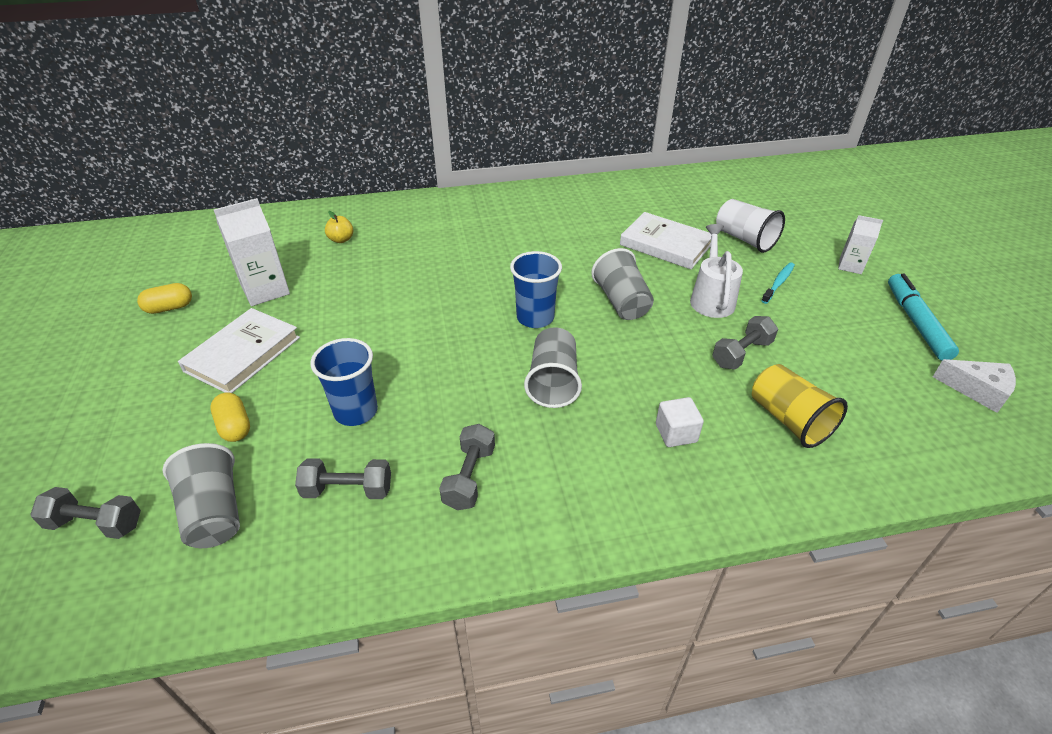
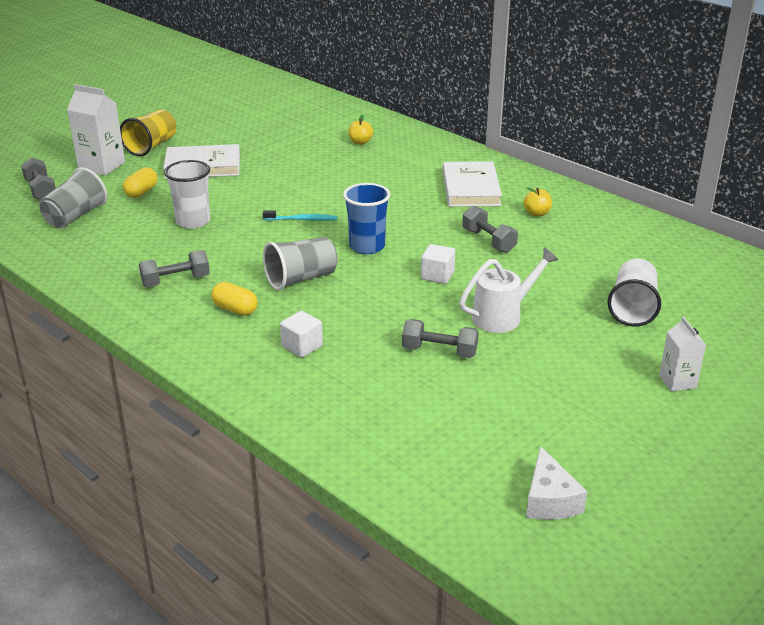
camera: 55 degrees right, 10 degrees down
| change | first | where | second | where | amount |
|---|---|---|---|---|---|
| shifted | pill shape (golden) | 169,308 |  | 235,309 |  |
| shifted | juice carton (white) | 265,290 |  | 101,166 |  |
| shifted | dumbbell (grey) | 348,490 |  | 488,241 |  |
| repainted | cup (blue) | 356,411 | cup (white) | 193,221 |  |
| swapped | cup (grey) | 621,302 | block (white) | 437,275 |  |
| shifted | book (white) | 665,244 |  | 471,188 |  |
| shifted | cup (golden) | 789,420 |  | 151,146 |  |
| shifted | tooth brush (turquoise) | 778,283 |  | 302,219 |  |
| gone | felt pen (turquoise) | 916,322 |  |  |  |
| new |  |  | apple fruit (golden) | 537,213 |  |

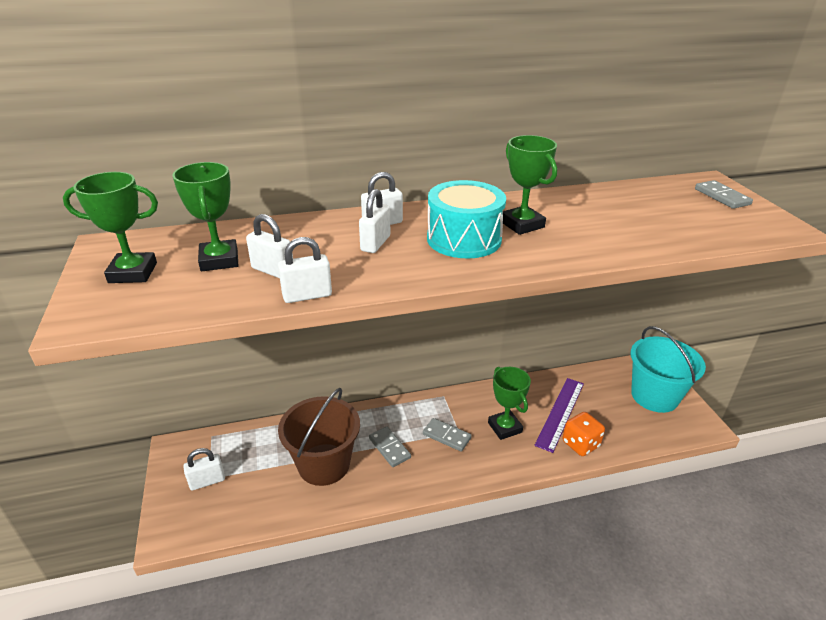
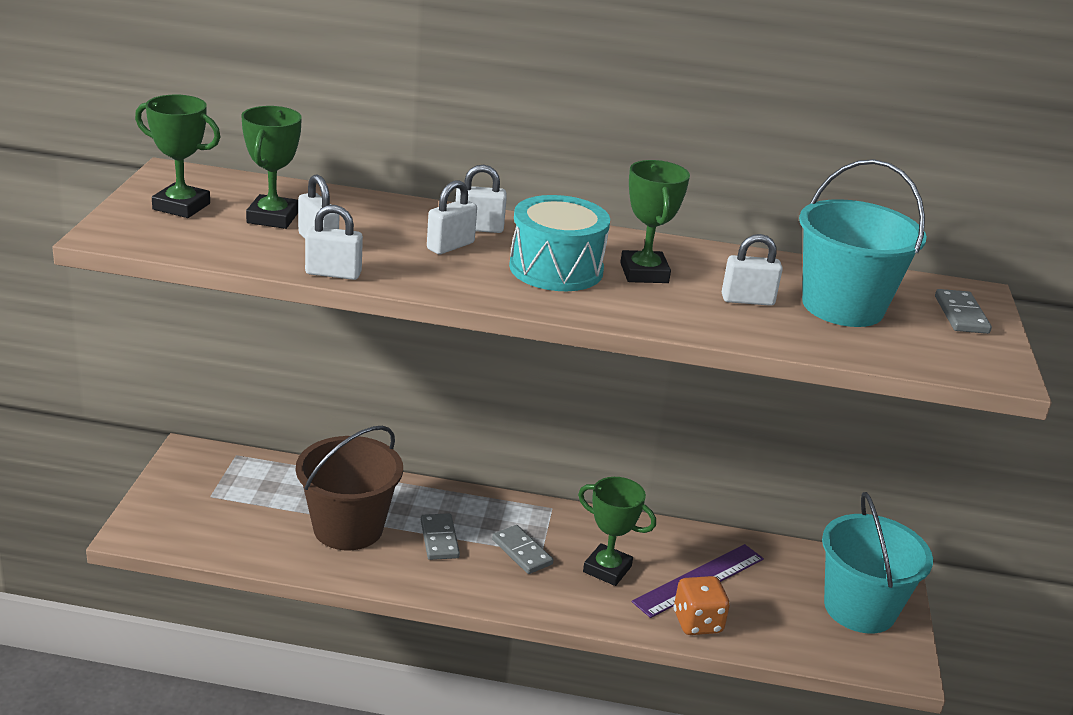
camera: 20 degrees right, 5 degrees down
| change | first | where | second | where | amount |
|---|---|---|---|---|---|
| shifted | padlock (white) | 207,481 |  | 747,300 |  |
| rotated | trophy (emerald) | 504,427 |  | 607,569 | 60 degrees counterclockwise |
| new |  |  | sand bucket (turquoise) | 842,306 |  |

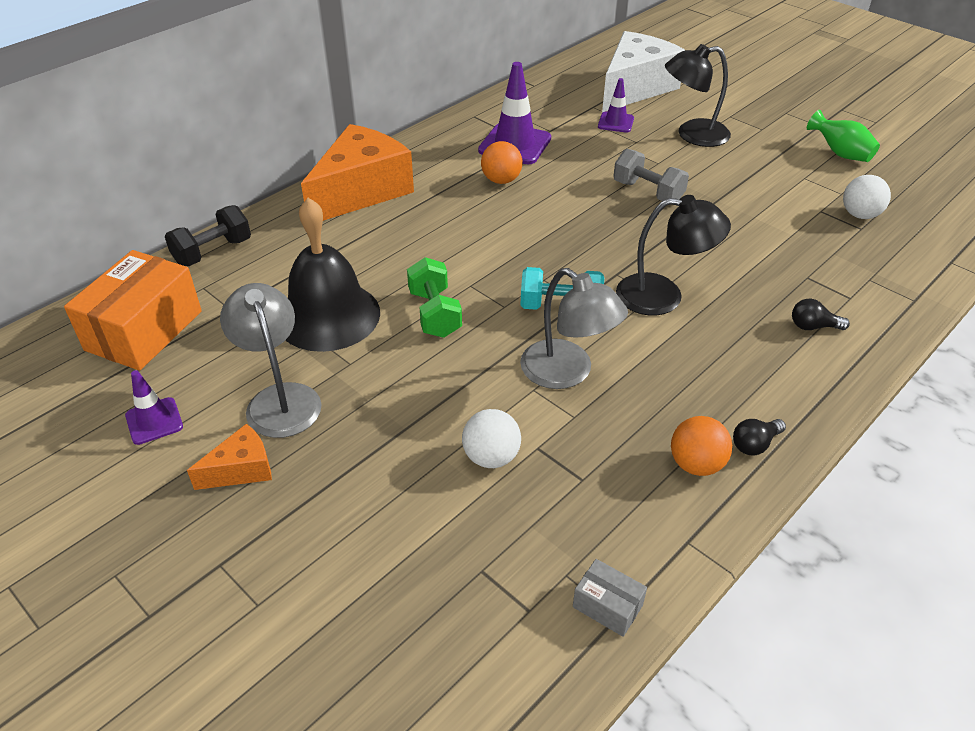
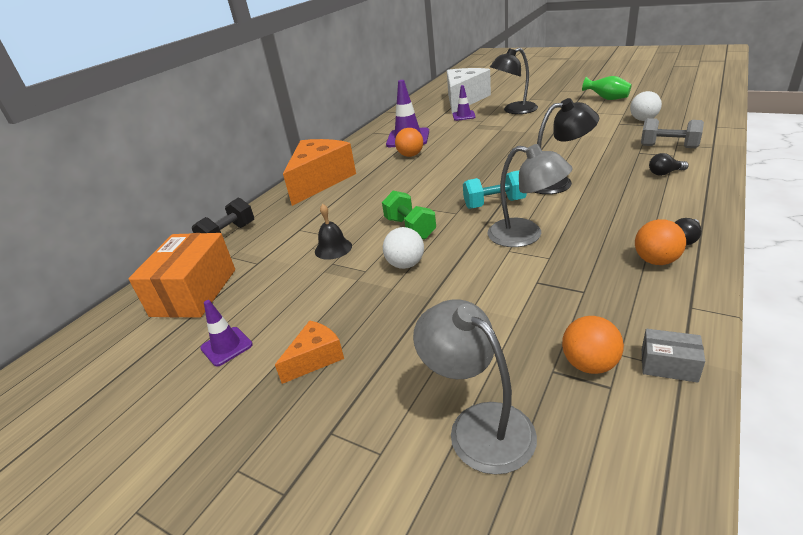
camera: 10 degrees left, 10 degrees down
| change | first | where | second | where | amount |
|---|---|---|---|---|---|
| shifted | lamp (grey) | 280,399 |  | 479,425 |  |
| scaled | hand bell (ebony) | 328,315 |  | 333,248 | x0.48 |
| shifted | ball (white) | 491,457 |  | 405,264 |  |
| shifted | dumbbell (grey) | 648,192 |  | 668,147 |  |
| new |  |  | ball (bright orange) | 589,364 |  |

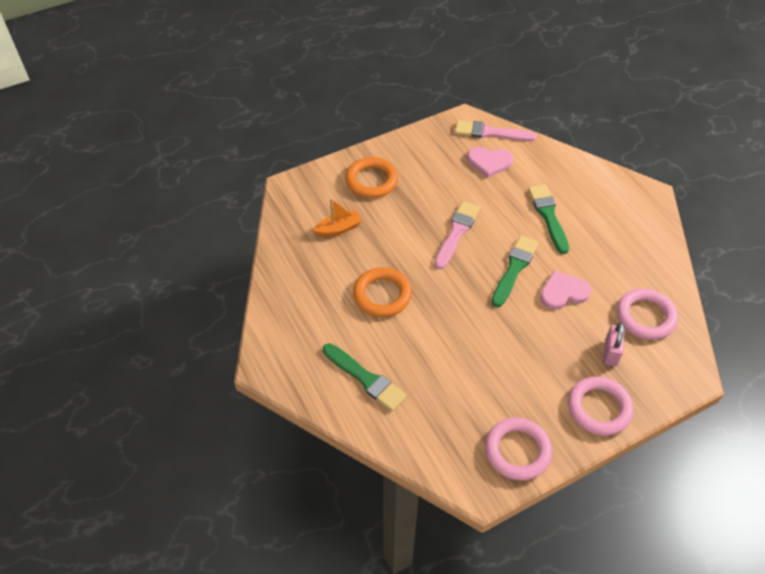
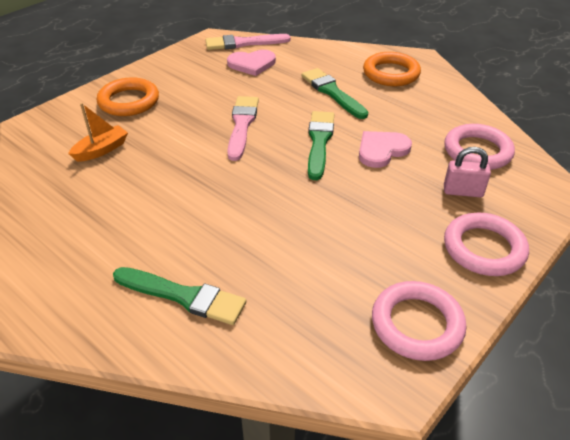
camera: 20 degrees left, 10 degrees down
| change | first | where | second | where | amount |
|---|---|---|---|---|---|
| shifted | torus (bright orange) | 382,295 |  | 391,73 |  |
| rotated | padlock (pink) | 610,353 |  | 463,191 | 75 degrees counterclockwise |

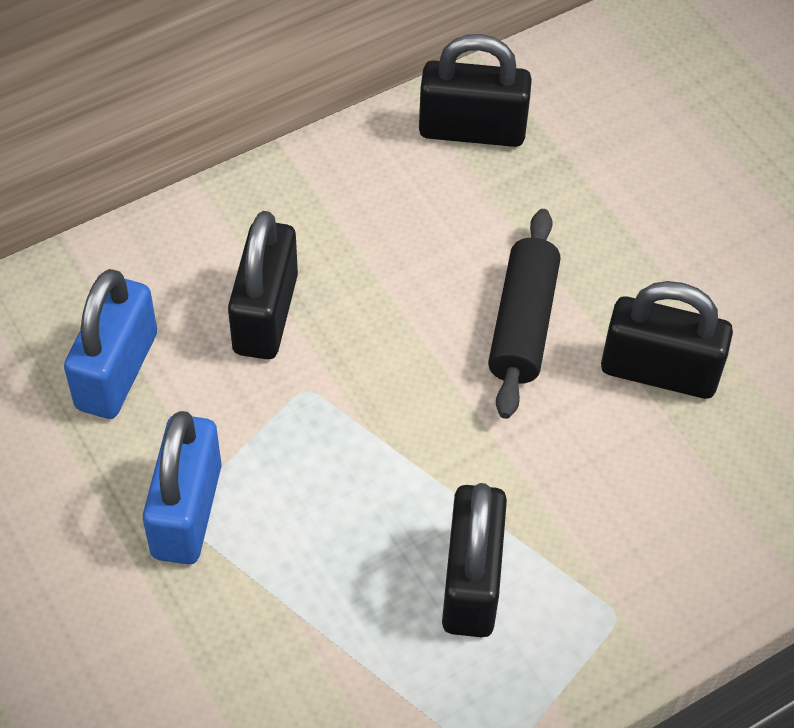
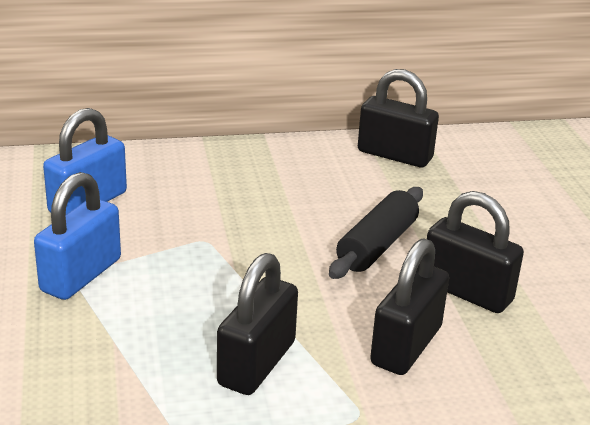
camera: 20 degrees right, 25 degrees down
| change | first | where | second | where | amount |
|---|---|---|---|---|---|
| shifted | padlock (ebony) | 265,314 |  | 406,346 |  |

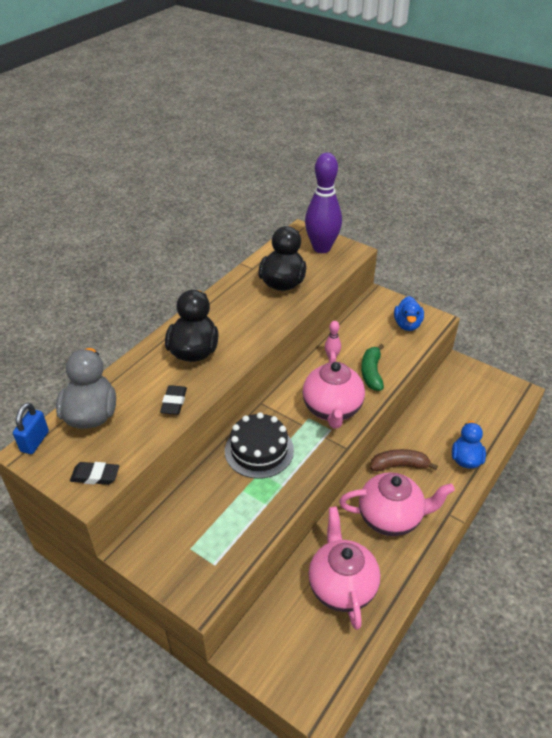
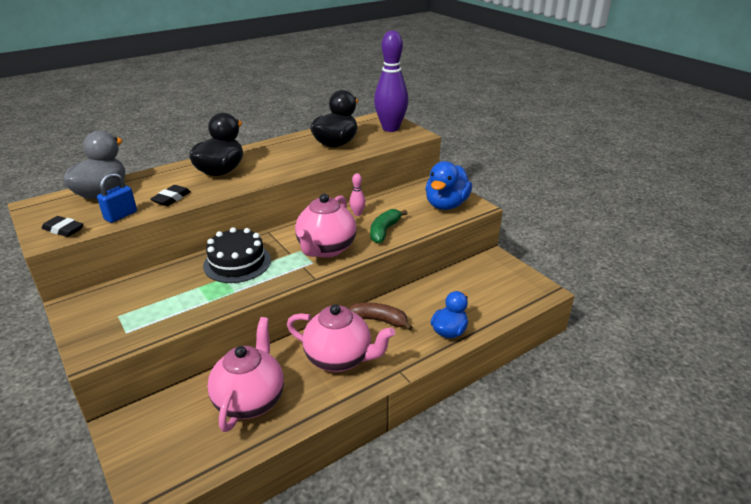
camera: 20 degrees right, 10 degrees down
| change | first | where | second | where | amount |
|---|---|---|---|---|---|
| shifted | padlock (blue) | 35,441 |  | 121,215 |  |
| scaled | rubber duck (blue) | 407,324 |  | 446,205 | x1.50 |

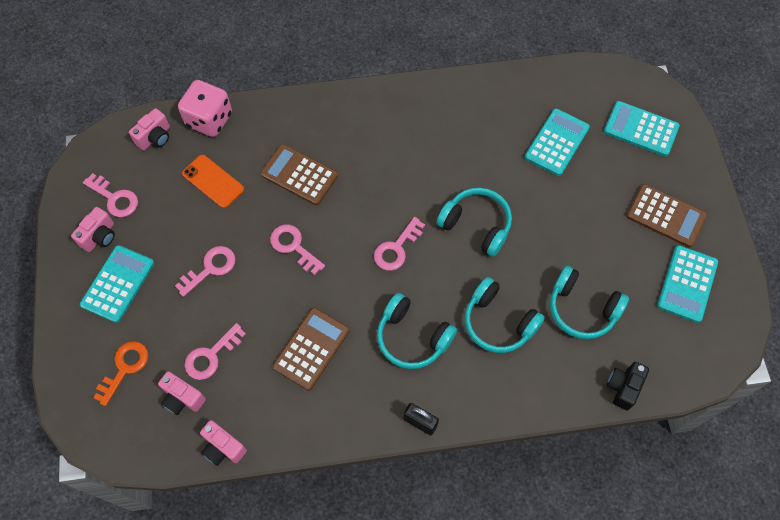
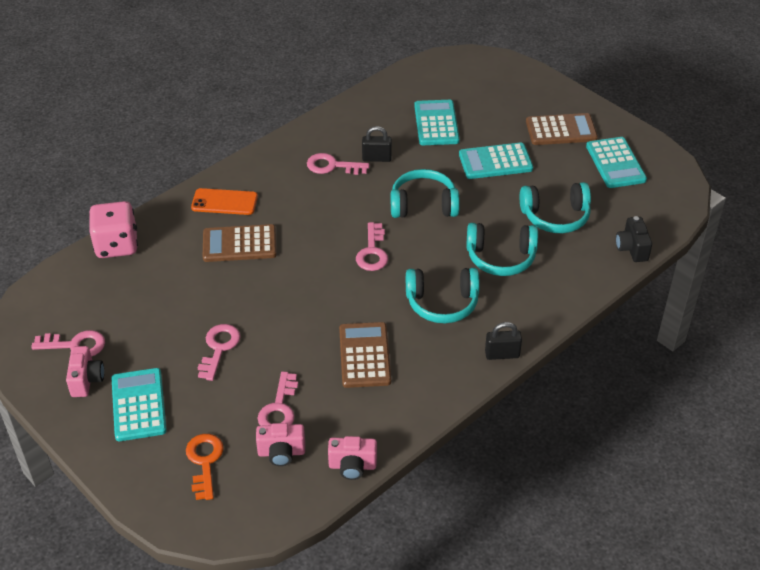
camera: 35 degrees left, 20 degrees down
| change | first | where | second | where | amount |
|---|---|---|---|---|---|
| gone | photo camera (pink) | 155,137 |  |  |  |
| shifted | smartphone (bright orange) | 213,181 |  | 224,202 |  |
| shifted | key (pink) | 293,246 |  | 332,166 |  |
| shifted | pocket calculator (turquoise) | 641,129 |  | 495,162 |  |
| new |  |  | padlock (ebony) | 376,158 |  |

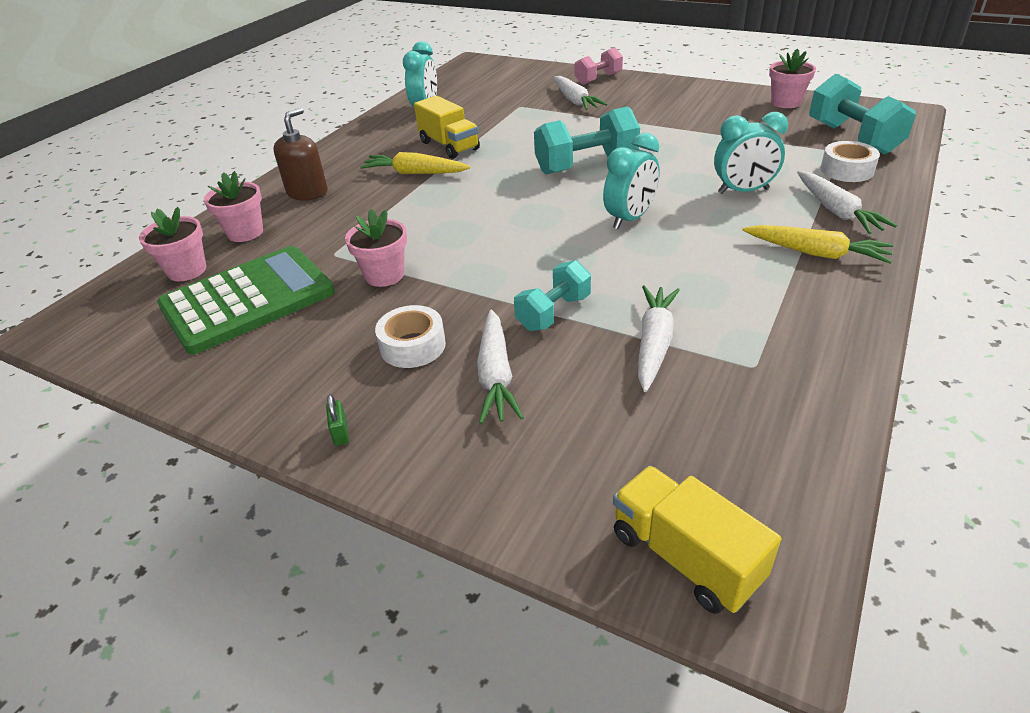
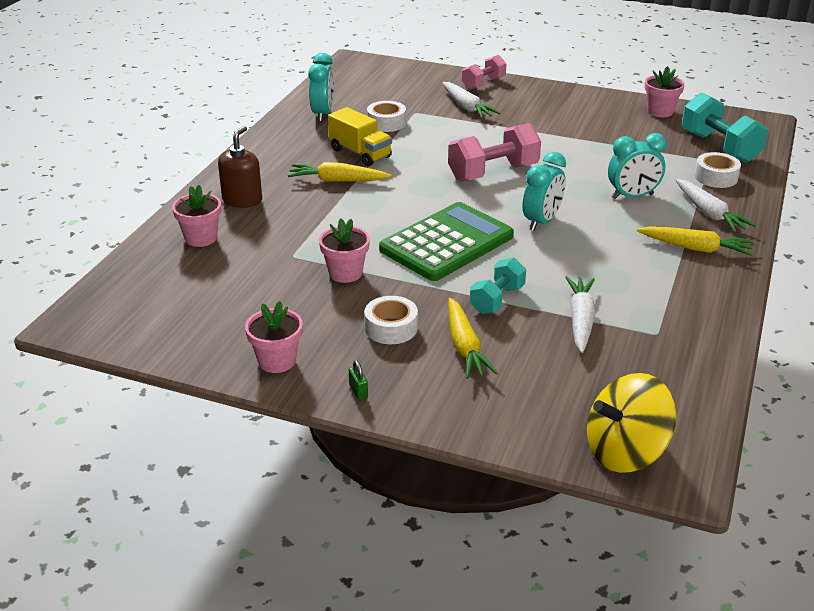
camera: 10 degrees left, 5 degrees down
| change | first | where | second | where | amount |
|---|---|---|---|---|---|
| shifted | flower pot (pink) | 187,270 |  | 277,361 |  |
| shifted | pocket calculator (emerald) | 248,300 |  | 446,243 |  |
| repainted | toy carrot (white) | 496,375 | toy carrot (golden) | 464,347 |  |
| repainted | dumbbell (turquoise) | 586,165 | dumbbell (pink) | 493,173 |  |
| swapped | toy truck (golden) | 685,556 | toy top (golden) | 625,452 |  |
| new |  |  | roll of tape (white) | 386,123 |  |

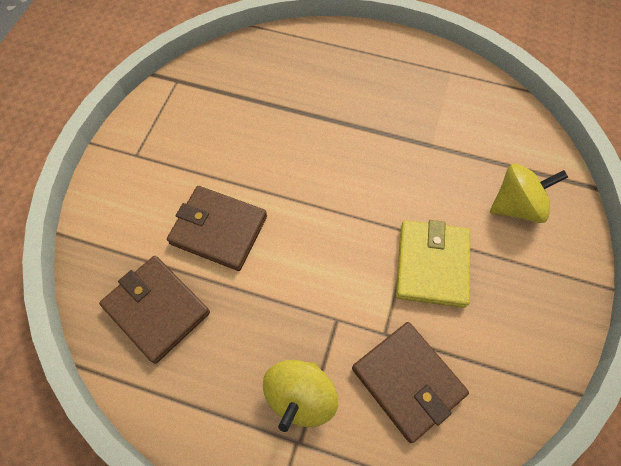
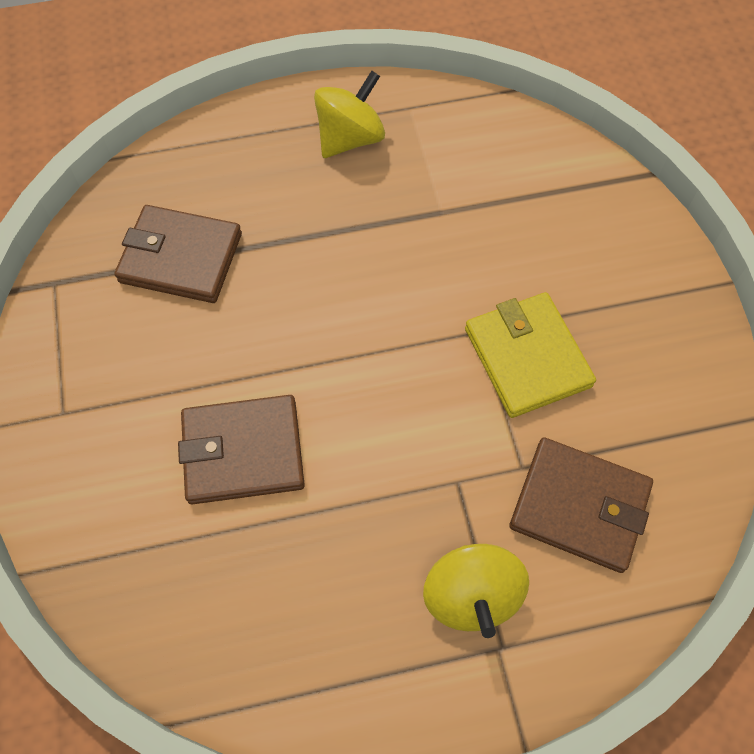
camera: 30 degrees left, 0 degrees up
| change | first | where | second | where | amount |
|---|---|---|---|---|---|
| shifted | billfold (dark brown) | 157,309 |  | 181,258 |  |
| shifted | toy top (golden) | 516,206 |  | 350,138 |  |

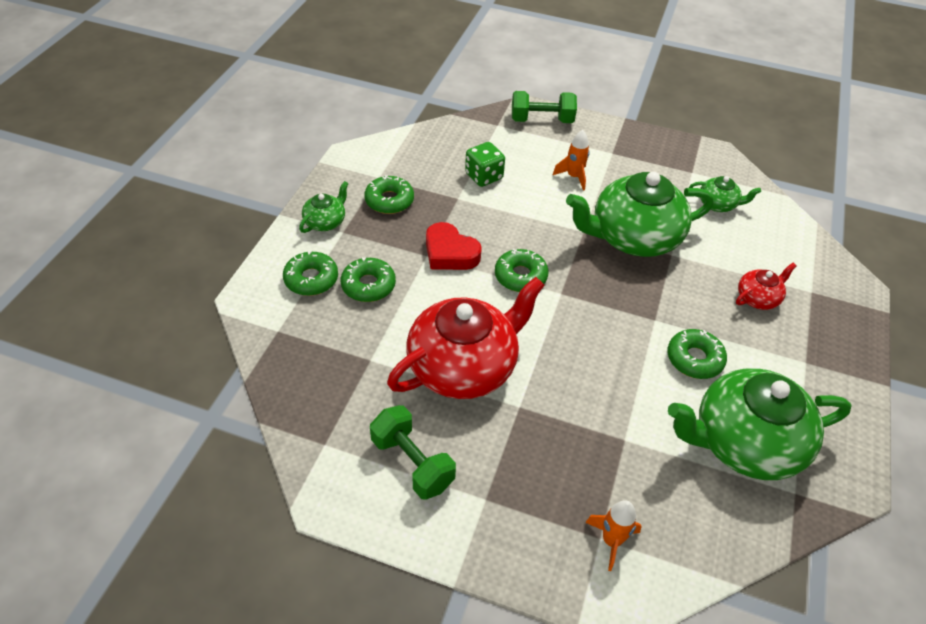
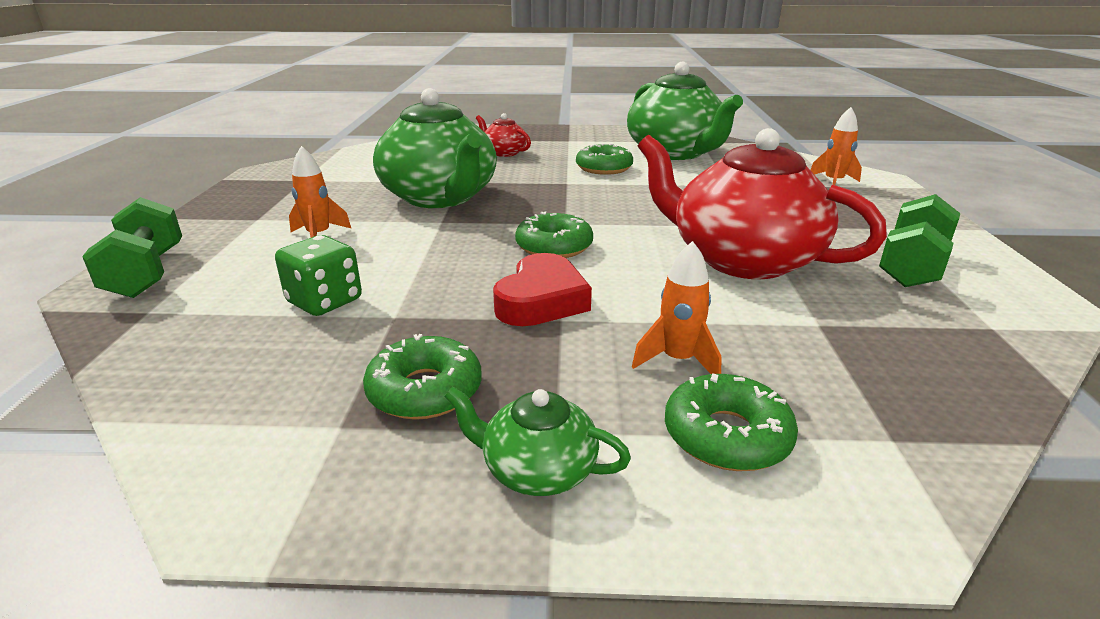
camera: 105 degrees left, 20 degrees down
| change | first | where | second | where | amount |
|---|---|---|---|---|---|
| swapped | glazed donut (emerald) | 368,285 | spaceship (bright orange) | 678,360 |  |
| gone | china teapot (emerald) | 718,204 |  |  |  |

